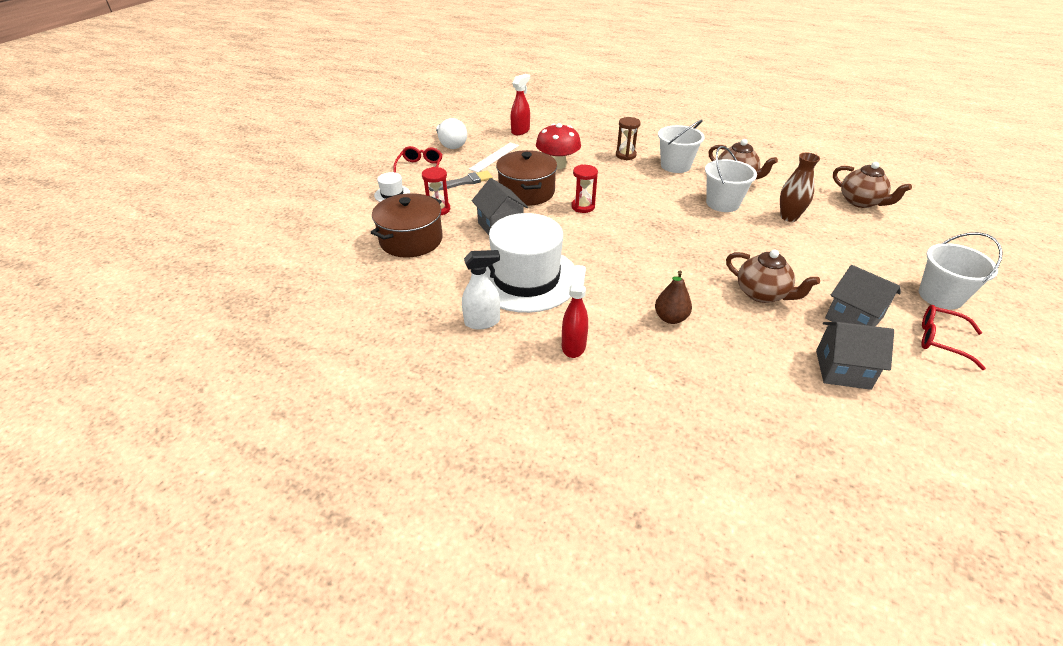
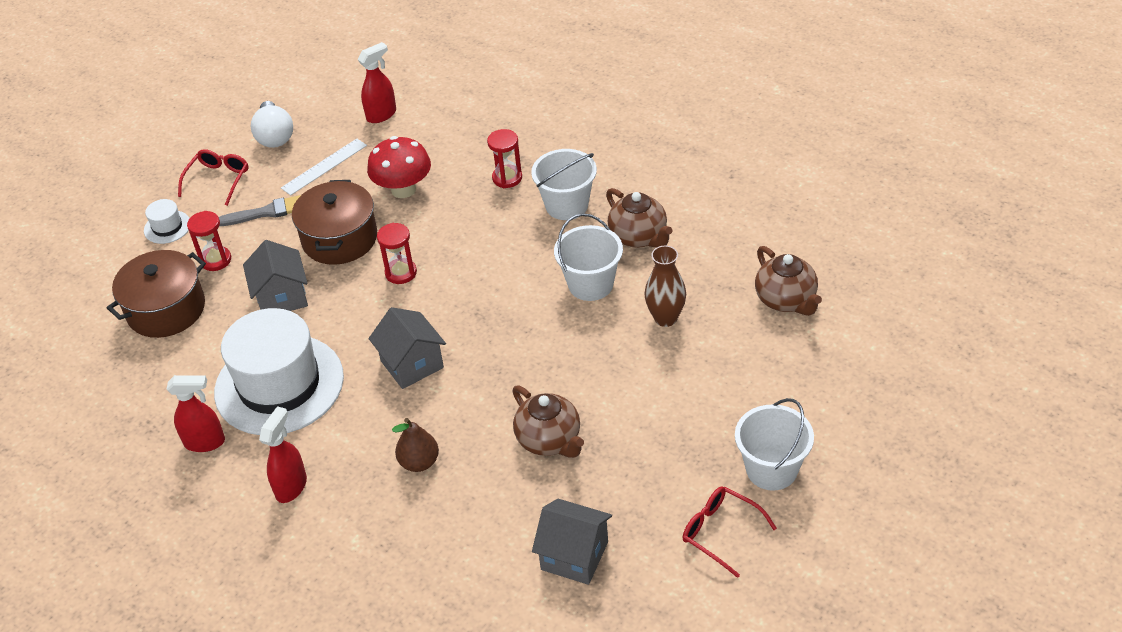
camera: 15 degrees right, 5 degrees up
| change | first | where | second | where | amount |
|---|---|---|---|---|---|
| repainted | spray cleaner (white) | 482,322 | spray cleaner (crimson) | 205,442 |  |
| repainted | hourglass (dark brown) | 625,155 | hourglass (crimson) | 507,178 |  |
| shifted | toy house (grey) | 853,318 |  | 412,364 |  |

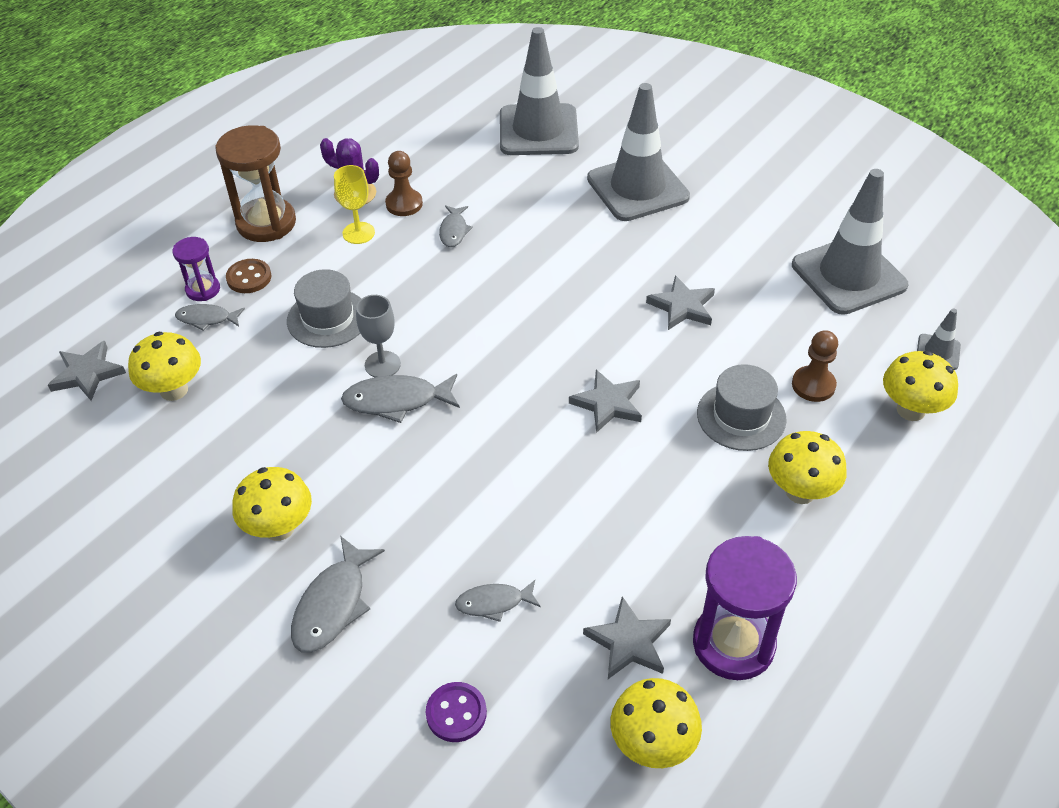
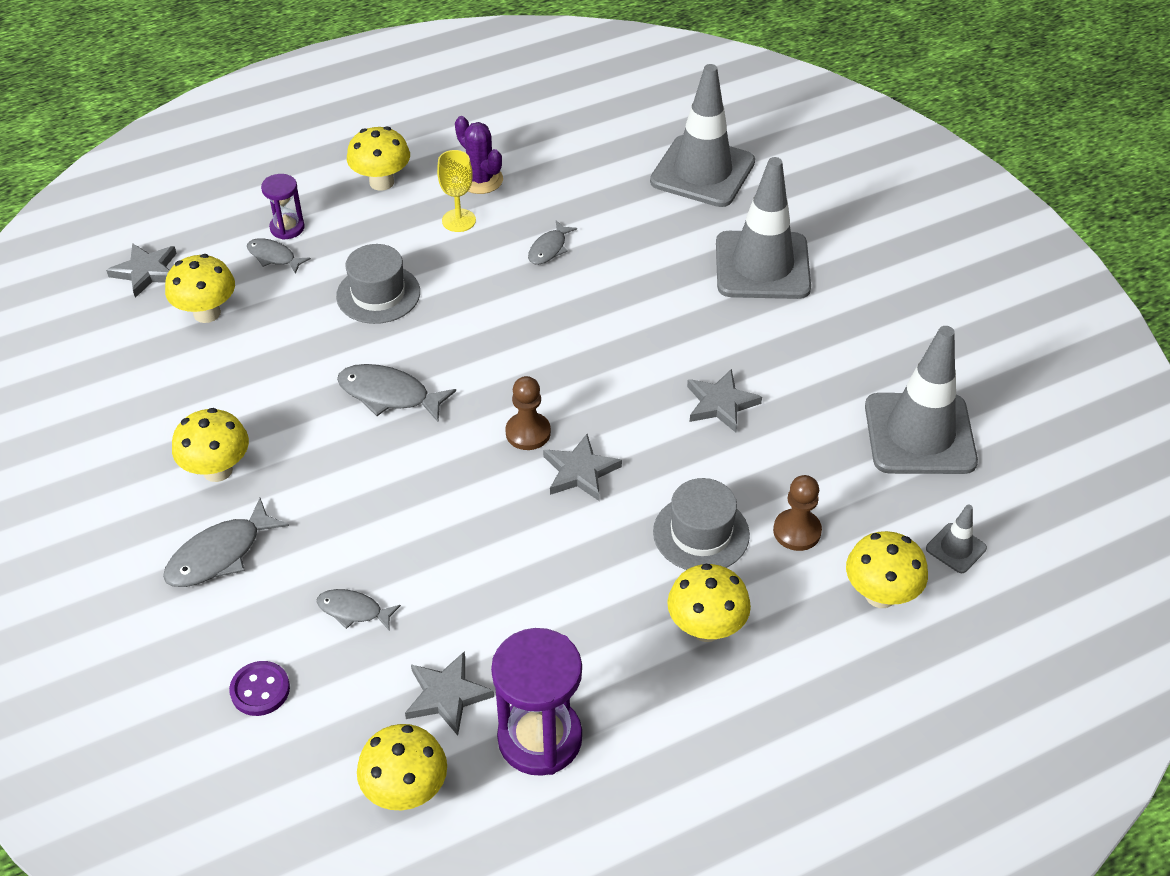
camera: 25 degrees right, 0 degrees up
| change | first | where | second | where | amount |
|---|---|---|---|---|---|
| swapped | hourglass (dark brown) | 266,223 | mushroom (golden) | 381,182 |  |
| gone | button (dark brown) | 249,278 |  |  |  |
| gone | goblet (grey) | 382,364 |  |  |  |
| shifted | game pawn (dark brown) | 404,204 |  | 528,433 |  |

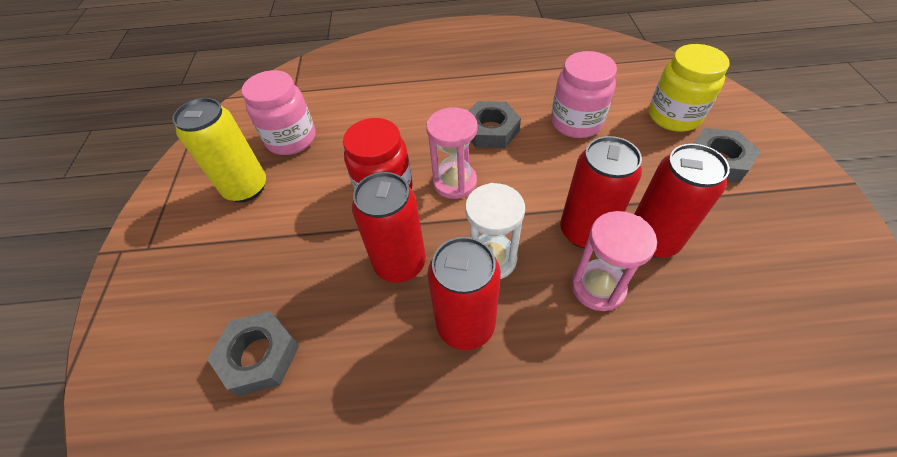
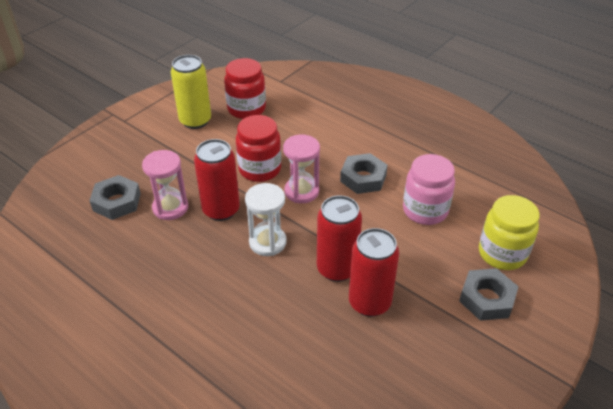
camera: 40 degrees right, 10 degrees down
| change | first | where | second | where | amount |
|---|---|---|---|---|---|
| repainted | jar (pink) | 291,139 | jar (crimson) | 246,109 |  |
| gone | can (crimson) | 465,325 |  |  |  |
| shifted | hourglass (pink) | 598,287 |  | 170,208 |  |

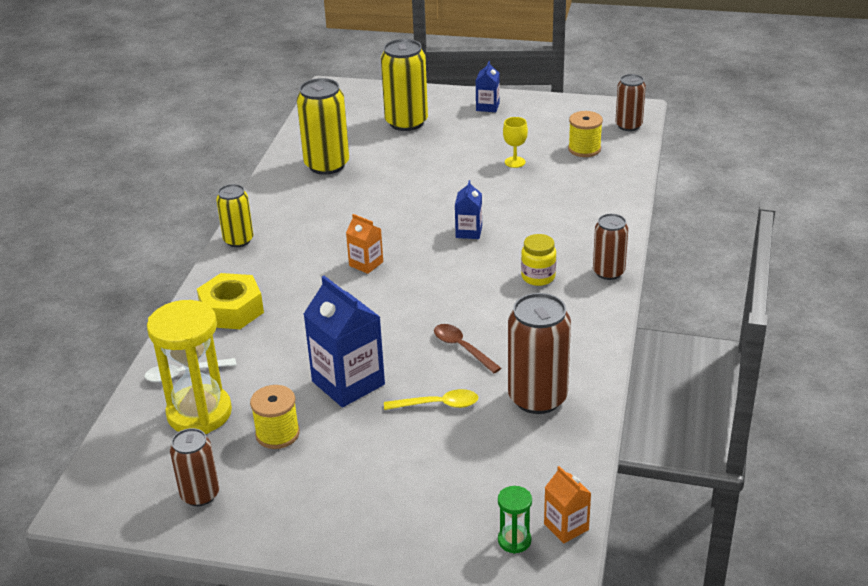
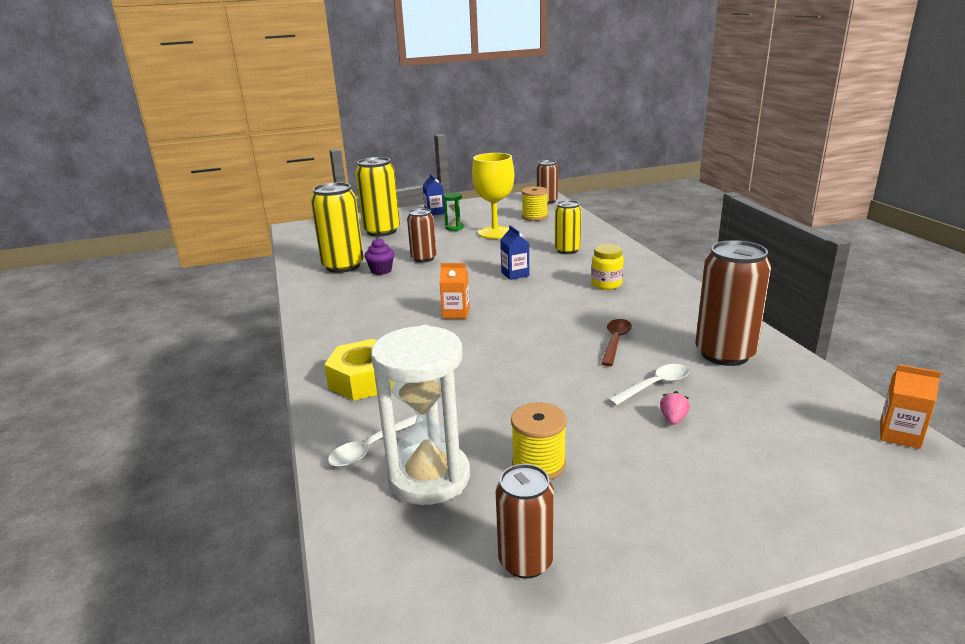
camera: 30 degrees left, 10 degrees down
| change | first | where | second | where | amount |
|---|---|---|---|---|---|
| repainted | hourglass (golden) | 199,413 | hourglass (white) | 429,477 |  |
| shifted | can (golden) | 238,240 |  | 567,250 |  |
| gone | juice carton (blue) | 348,383 |  |  |  |
| repainted | spoon (golden) | 438,405 | spoon (white) | 654,386 |  |
| rotated | spoon (dark brown) | 462,348 |  | 615,341 | 90 degrees clockwise |
| shifted | hourglass (emerald) | 514,540 |  | 454,228 |  |
| scaled | goblet (golden) | 515,162 |  | 495,232 | x2.00 |
| shifted | can (dark brown) | 608,272 |  | 423,258 |  |
| new |  |  | muffin (royal purple) | 381,271 |  |
| new |  |  | berry (pink) | 673,419 |  |

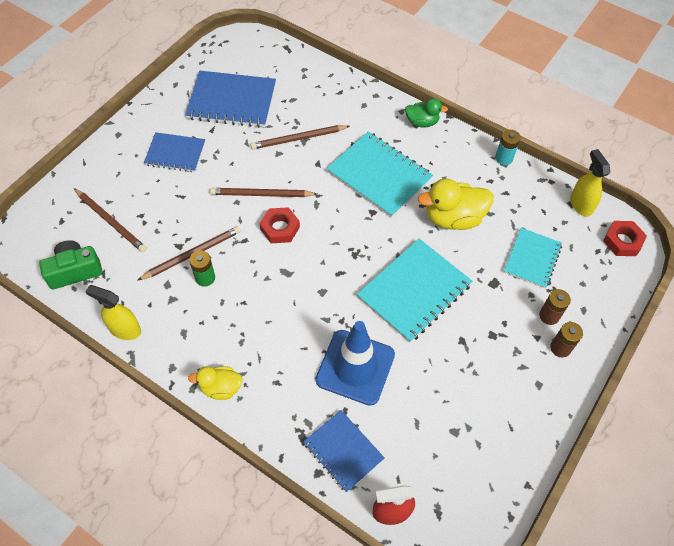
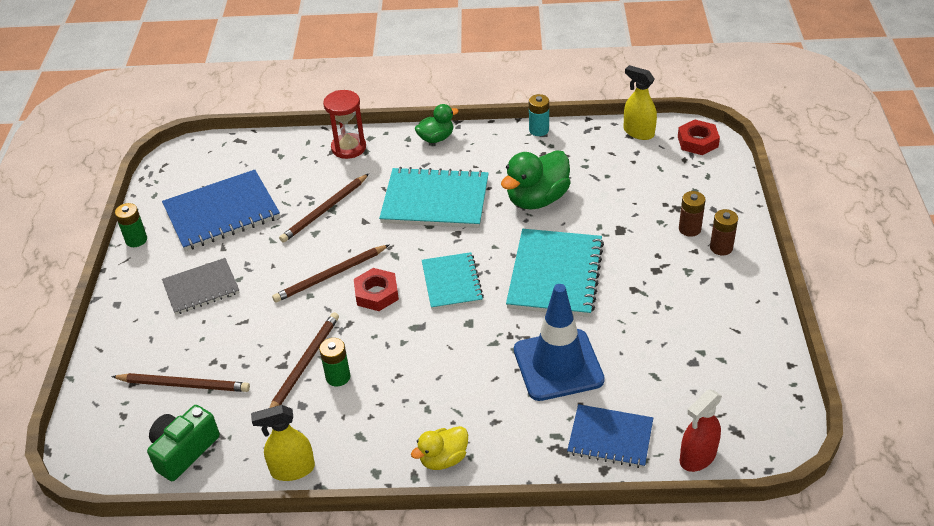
camera: 30 degrees left, 15 degrees down
| change | first | where | second | where | amount |
|---|---|---|---|---|---|
| repainted | notebook (blue) | 175,153 | notebook (grey) | 201,288 |  |
| repainted | rubber duck (golden) | 453,218 | rubber duck (emerald) | 537,199 |  |
| shifted | notebook (turquoise) | 532,259 |  | 452,282 |  |
| new |  |  | power cell (emerald) | 136,240 |  |
| new |  |  | hourglass (crimson) | 348,148 |  |

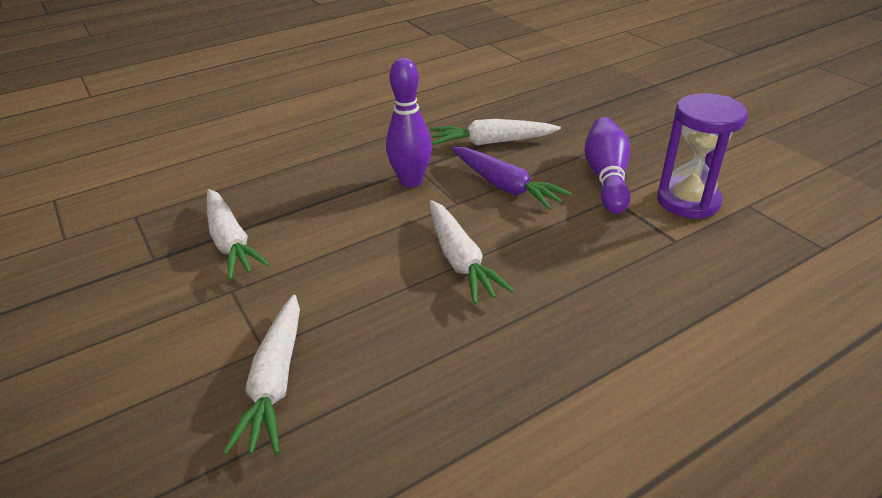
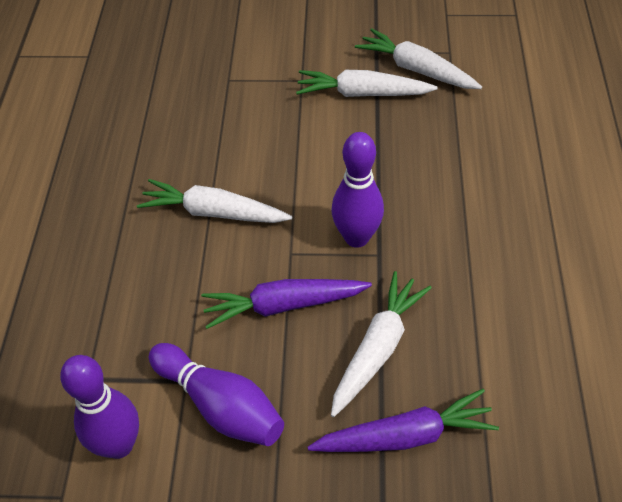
camera: 125 degrees right, 15 degrees up
| change | first | where | second | where | amount |
|---|---|---|---|---|---|
| shifted | toy carrot (white) | 276,381 |  | 416,70 |  |
| swapped | hourglass (royal purple) | 688,201 | bowling pin (royal purple) | 119,445 |  |
| new |  |  | toy carrot (royal purple) | 404,435 |  |

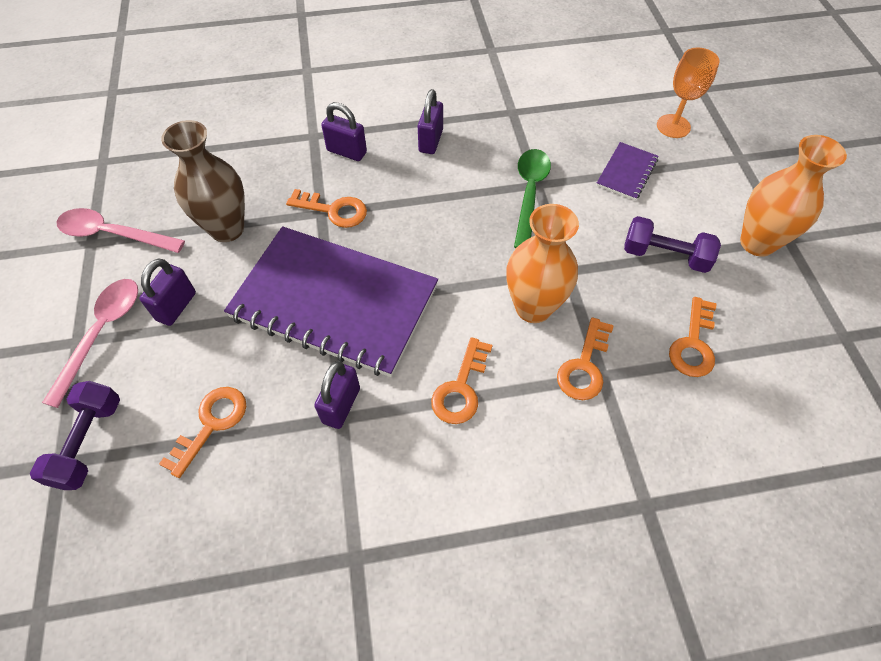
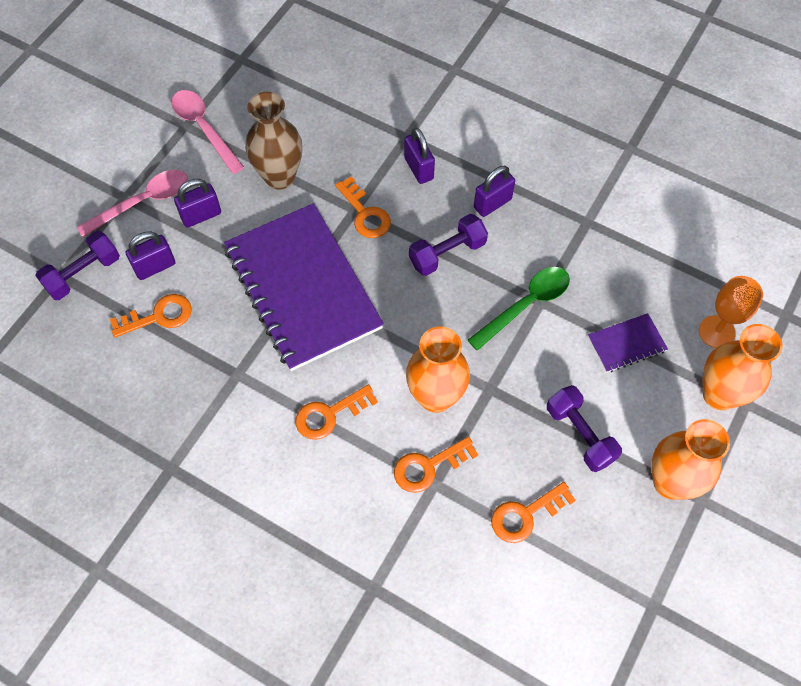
camera: 40 degrees right, 5 degrees up
| change | first | where | second | where | amount |
|---|---|---|---|---|---|
| shifted | padlock (royal purple) | 341,405 |  | 155,267 |  |
| new |  |  | dumbbell (royal purple) | 447,253 |  |
| new |  |  | vase (bright orange) | 719,394 |  |

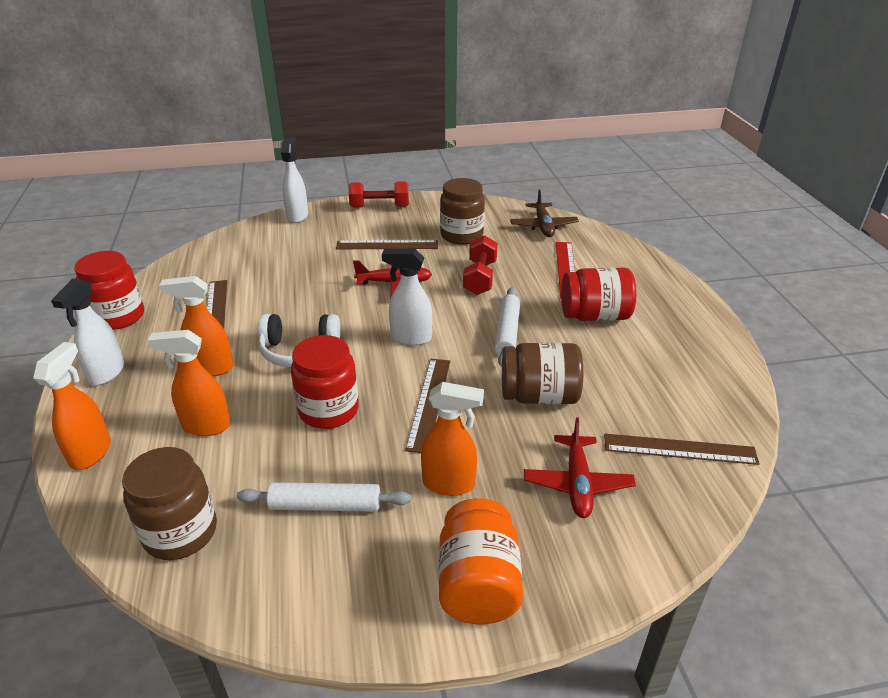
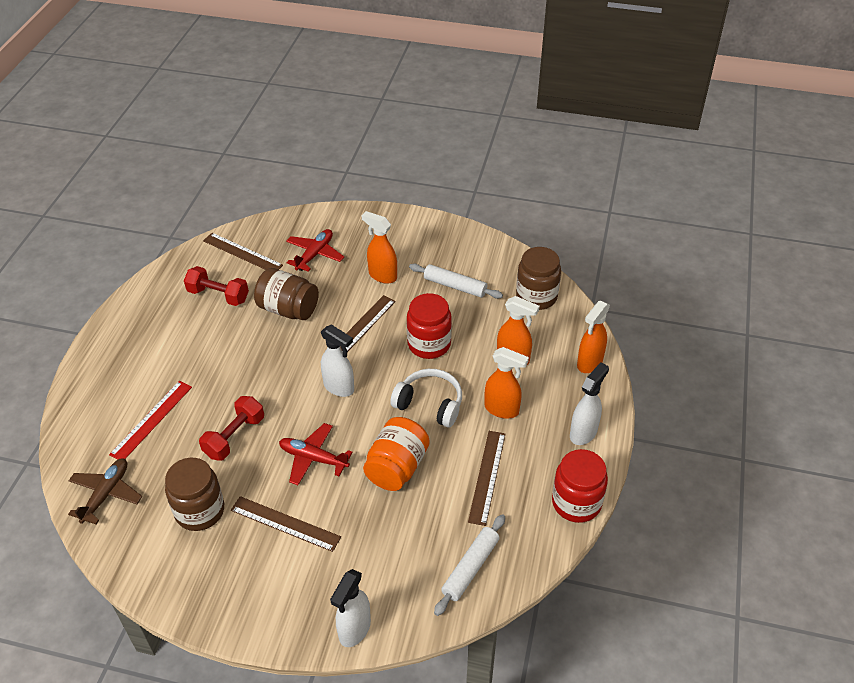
camera: 155 degrees left, 10 degrees up
| change | first | where | second | where | amount |
|---|---|---|---|---|---|
| shifted | dumbbell (crimson) | 379,207 |  | 218,295 |  |
| shifted | jar (bright orange) | 478,584 |  | 397,467 |  |
| shifted | rolling pin (white) | 507,332 |  | 470,568 |  |
| gone | jar (crimson) | 594,315 |  |  |  |

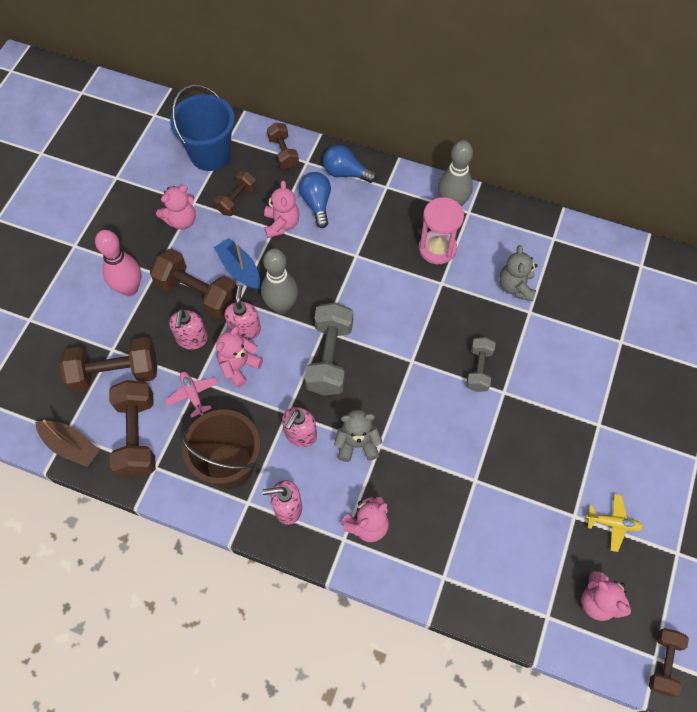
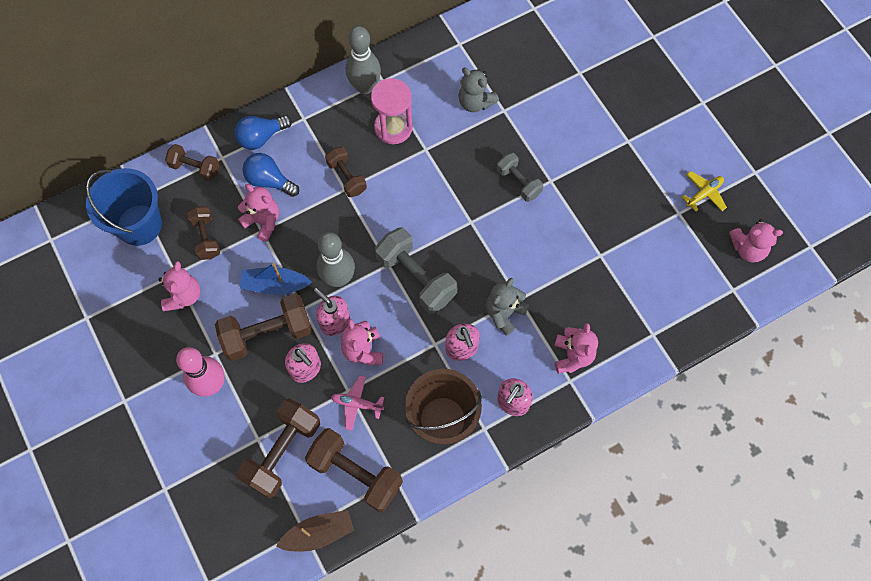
camera: 50 degrees left, 5 degrees up
| change | first | where | second | where | amount |
|---|---|---|---|---|---|
| shifted | dumbbell (dark brown) | 663,663 |  | 347,177 |  |

